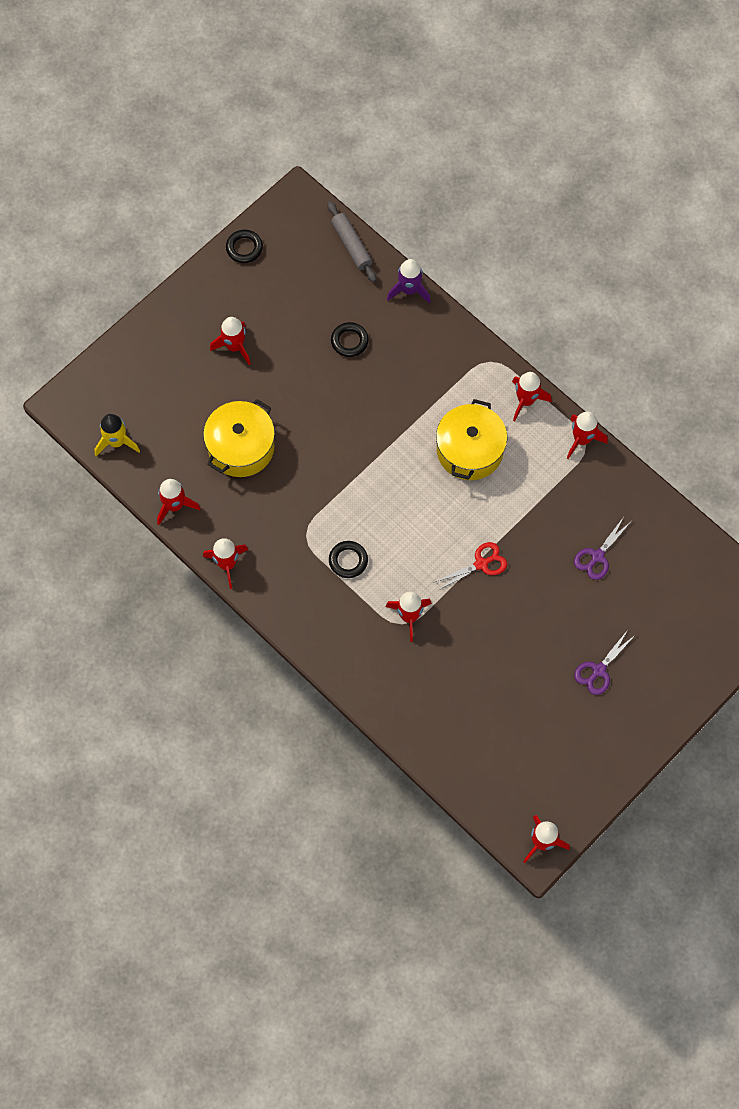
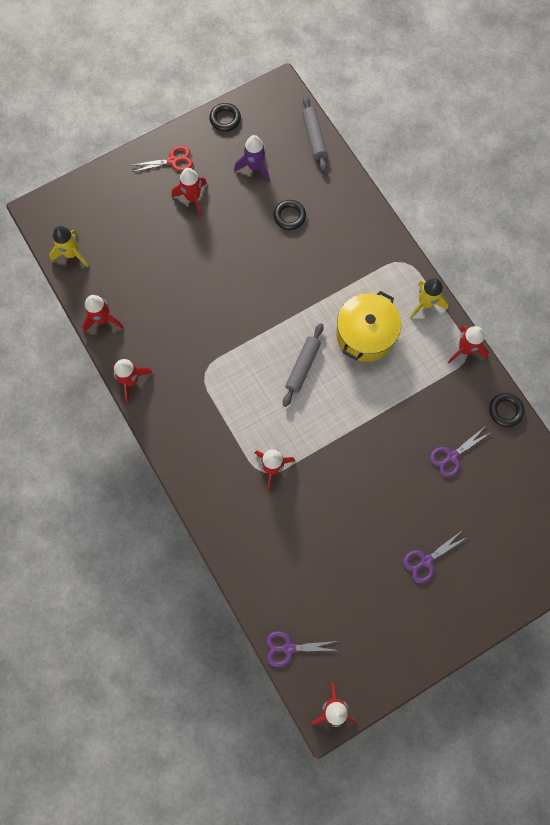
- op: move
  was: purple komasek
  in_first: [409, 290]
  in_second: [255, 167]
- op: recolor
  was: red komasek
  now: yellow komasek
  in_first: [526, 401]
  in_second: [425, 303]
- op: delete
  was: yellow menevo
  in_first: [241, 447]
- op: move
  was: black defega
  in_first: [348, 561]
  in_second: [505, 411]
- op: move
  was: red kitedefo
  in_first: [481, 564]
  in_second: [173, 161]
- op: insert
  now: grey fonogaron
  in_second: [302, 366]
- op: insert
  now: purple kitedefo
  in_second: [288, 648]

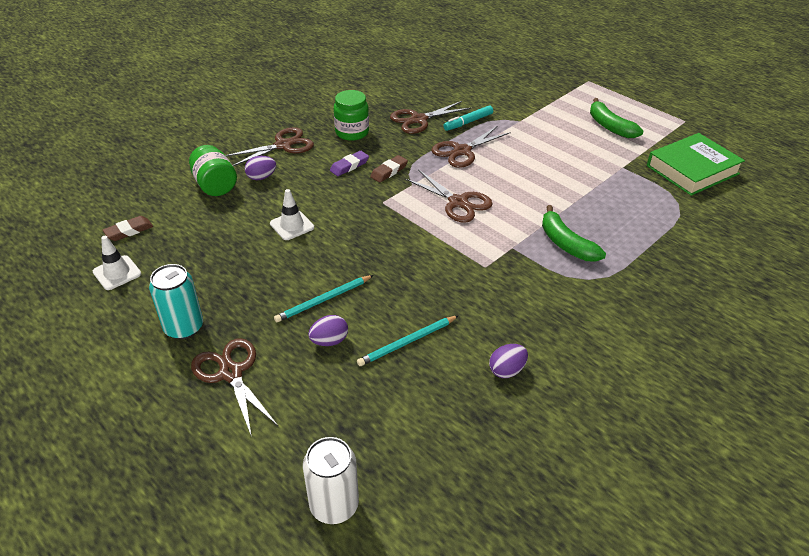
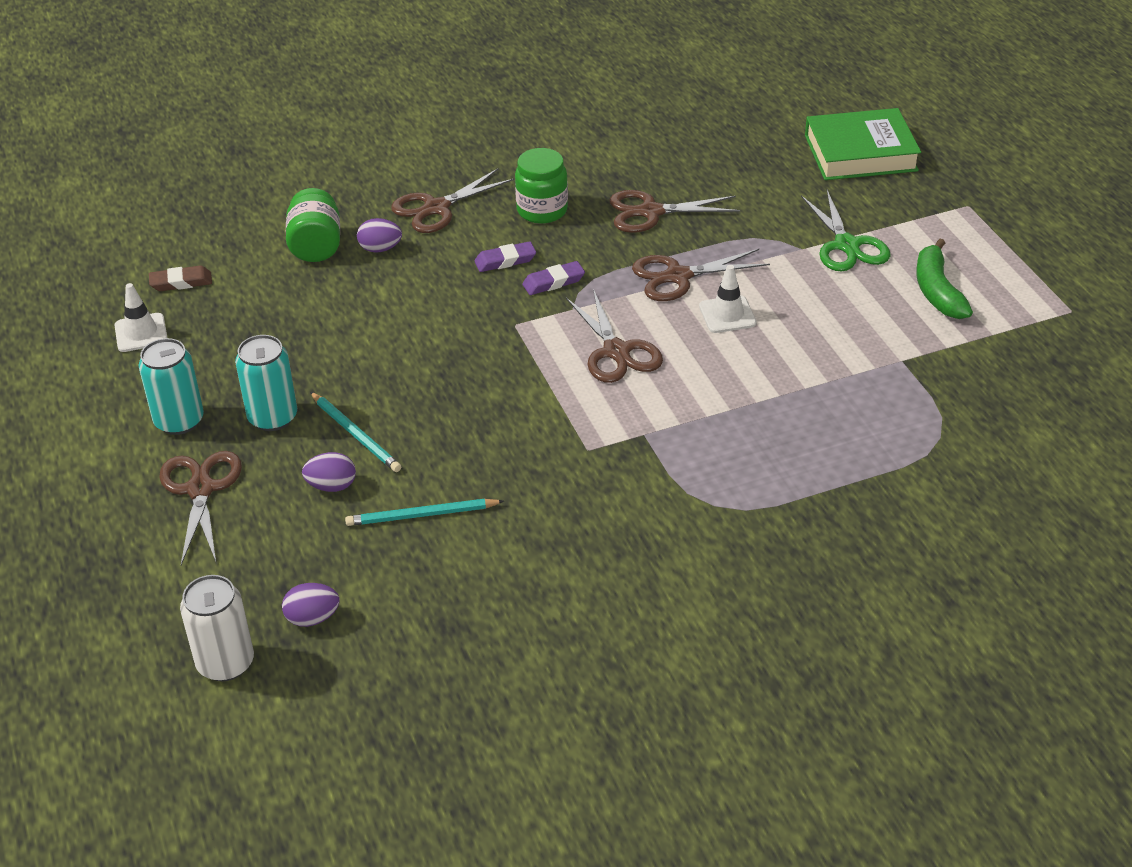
- op: delete
  was: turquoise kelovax
  in_first: [468, 122]
- op: rotate
  was: brown kitedefo
  in_first: [283, 145]
  in_second: [436, 208]
  clockwise: 150
- op: move
  was: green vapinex
  in_first: [692, 170]
  in_second: [860, 153]
- op: recolor
  was: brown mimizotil
  now: purple mimizotil
  in_first: [389, 171]
  in_second: [553, 282]
- op: move
  was: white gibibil
  in_first: [292, 225]
  in_second: [727, 315]
- op: delete
  was: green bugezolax
  in_first: [566, 244]
- op: rotate
  was: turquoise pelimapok
  in_first: [323, 300]
  in_second: [356, 434]
  clockwise: -120
- op: move
  was: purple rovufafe
  in_first: [507, 370]
  in_second: [312, 618]
- op: insert
  now: green kitedefo
  in_second: [847, 245]
- op: insert
  now: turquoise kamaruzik
  in_second: [272, 417]

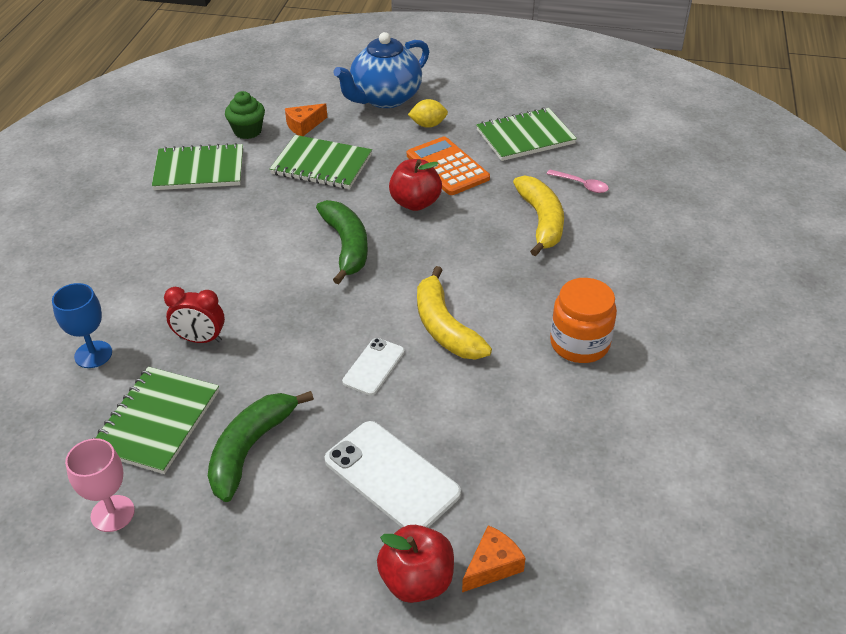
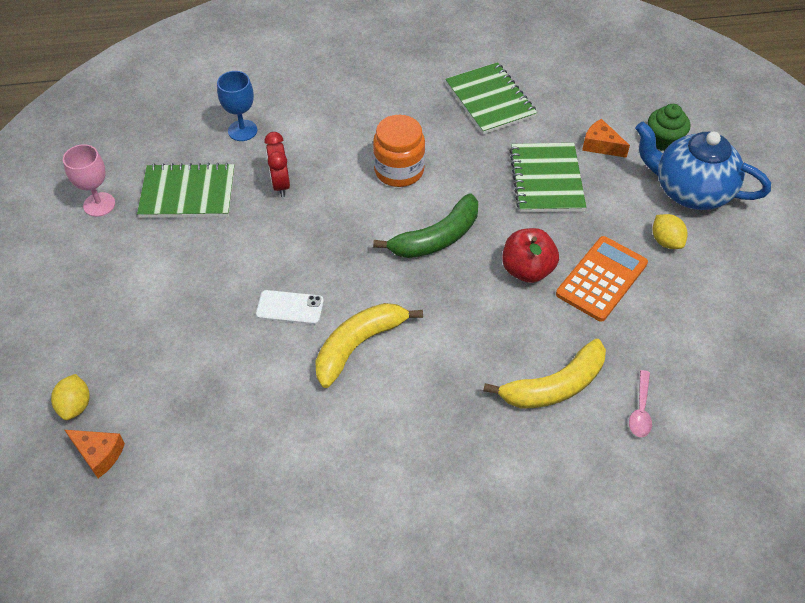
- op: move
  was: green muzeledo
  in_first: [247, 131]
  in_second: [663, 141]
- op: delete
  was: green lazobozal
  in_first: [525, 137]
- op: move
  was: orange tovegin
  in_first: [579, 343]
  in_second: [399, 170]
- op: delete
  was: green bugezolax
  in_first: [250, 449]
- op: delete
  was: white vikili
  in_first: [391, 477]
- op: replace
  was: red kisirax
  now: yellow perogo
  in_first: [417, 581]
  in_second: [75, 405]

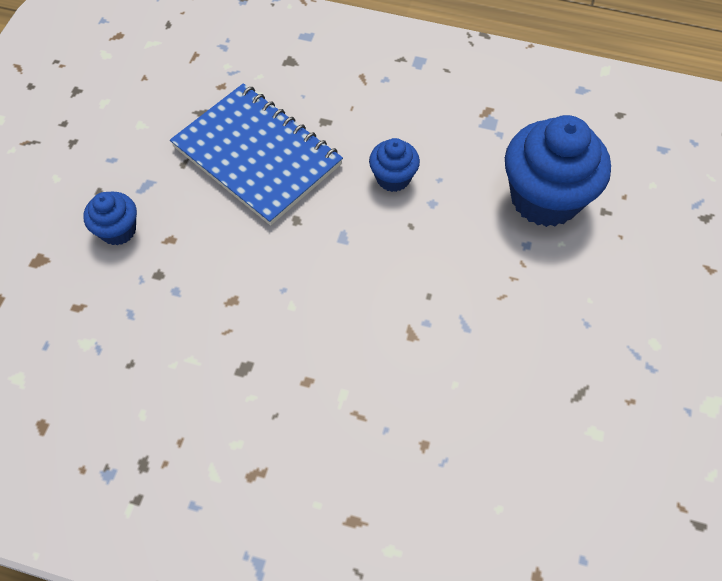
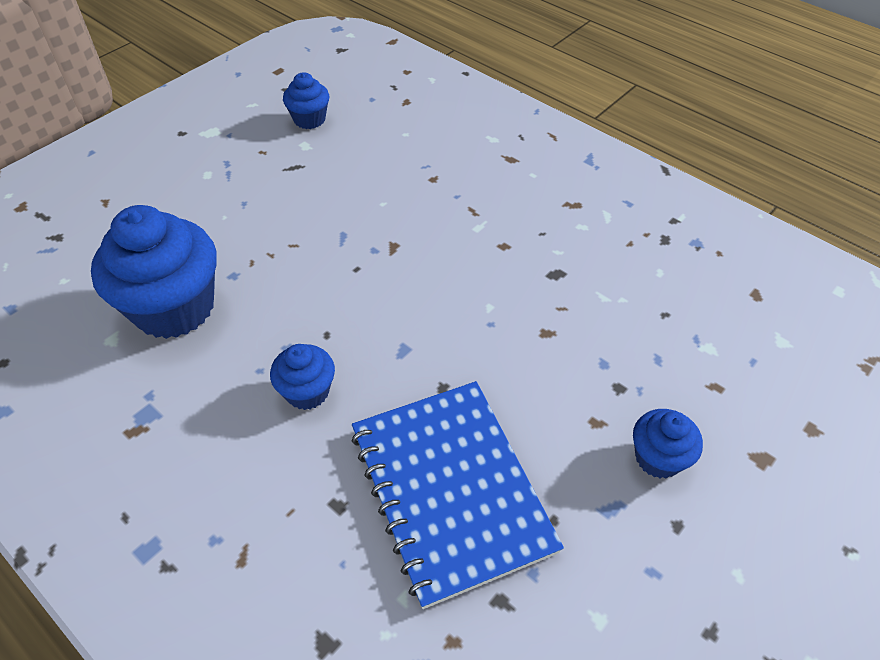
- op: insert
  now: blue muzeledo
  in_second: [309, 119]

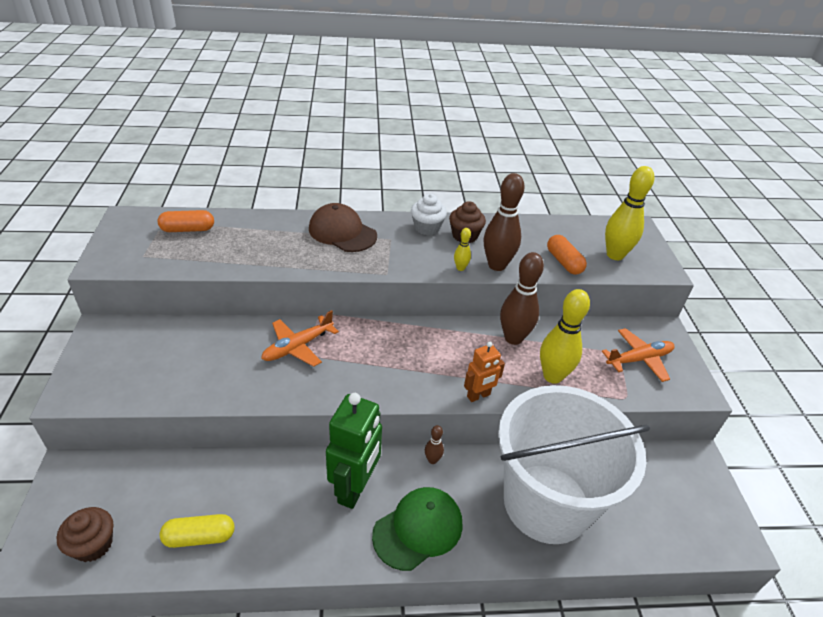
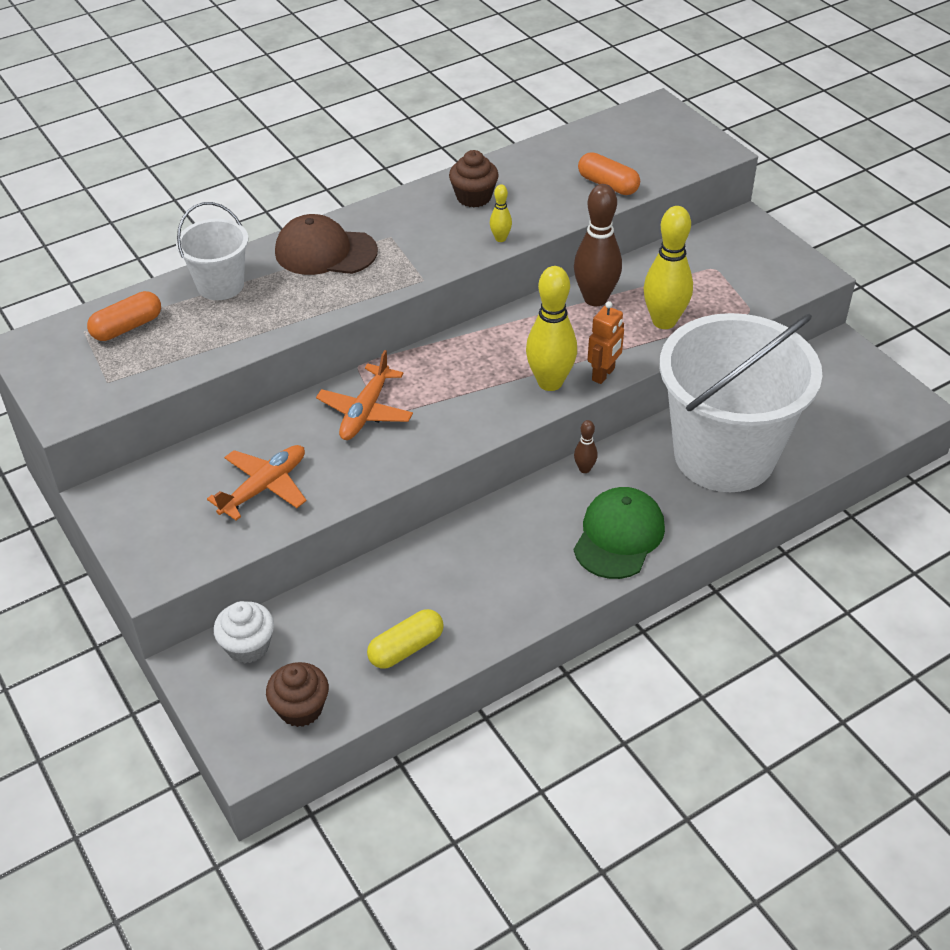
- op: move
  was: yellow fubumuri
  in_first: [615, 255]
  in_second: [550, 382]
- op: delete
  was: brown fubumuri
  in_first: [497, 265]
- op: move
  was: white muzeledo
  in_first: [427, 228]
  in_second: [248, 646]
- op: move
  was: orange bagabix
  in_first: [639, 359]
  in_second: [264, 487]
- op: delete
  was: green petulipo
  in_first: [355, 488]
- op: insert
  now: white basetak
  in_second: [220, 285]

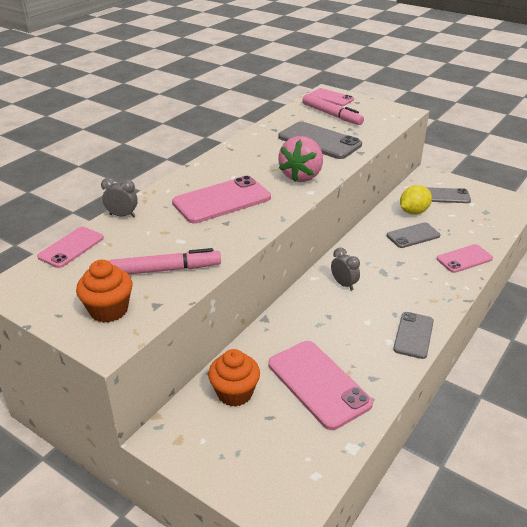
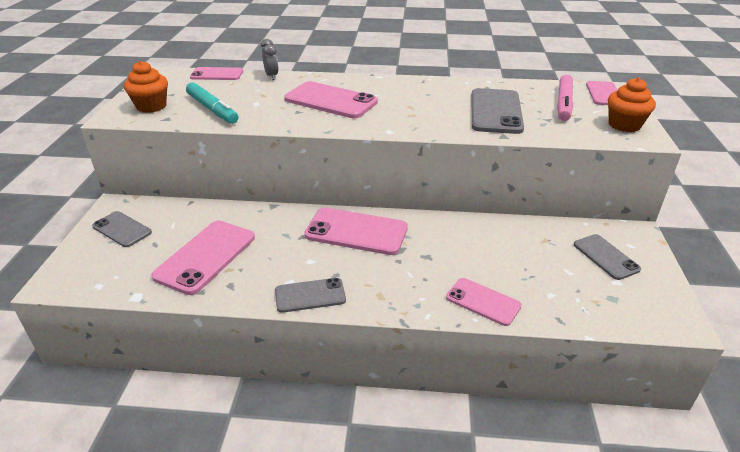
- op: delete
  was: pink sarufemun
  in_first: [301, 176]
- op: delete
  was: yellow perogo
  in_first: [413, 212]
- op: move
  was: grey vikili
  in_first: [413, 235]
  in_second: [122, 229]
- op: replace
  was: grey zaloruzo
  now: pink vikili
  in_first: [344, 284]
  in_second: [356, 231]
- op: recolor
  was: pink kelovax
  now: turquoise kelovax
  in_first: [166, 270]
  in_second: [212, 109]
- op: move
  was: orange muzeledo
  in_first: [235, 393]
  in_second: [624, 125]

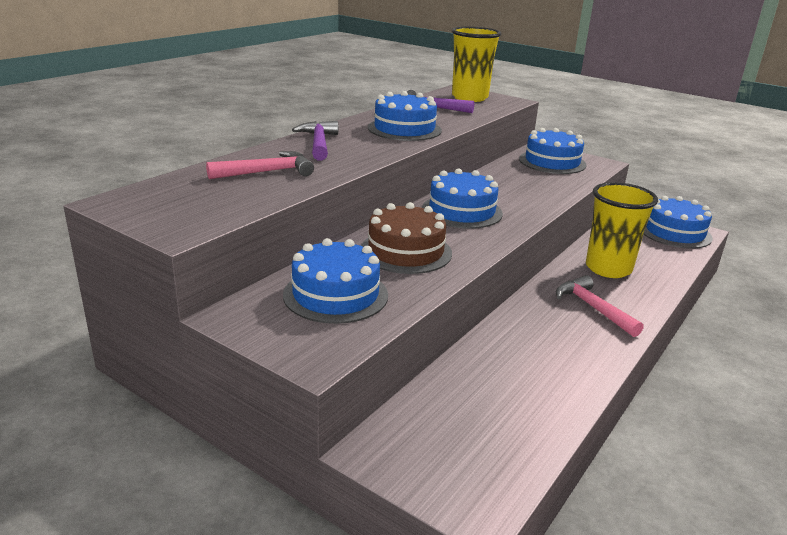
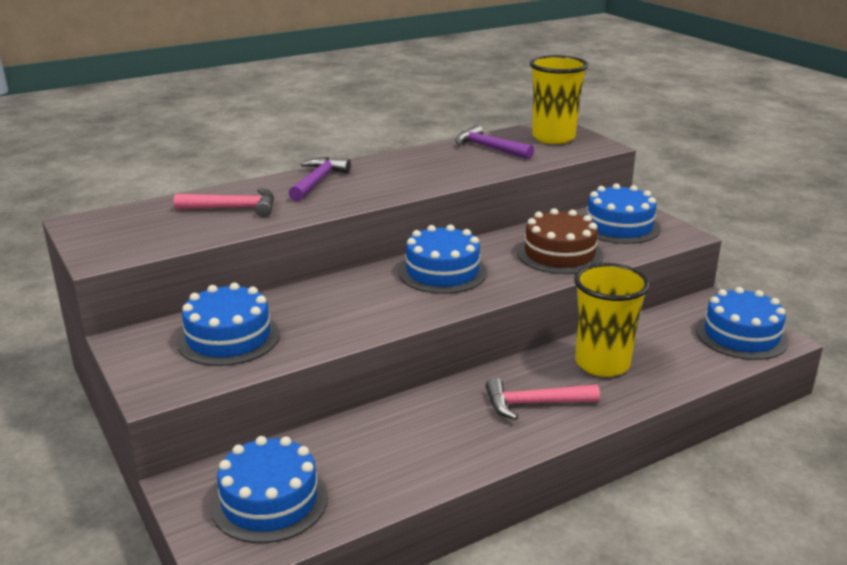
- op: move
  was: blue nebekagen
  in_first: [404, 129]
  in_second: [269, 501]
- op: move
  was: brown nebekagen
  in_first: [405, 251]
  in_second: [559, 254]
- op: rotate
  was: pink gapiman
  in_first: [593, 308]
  in_second: [534, 404]
  clockwise: -90

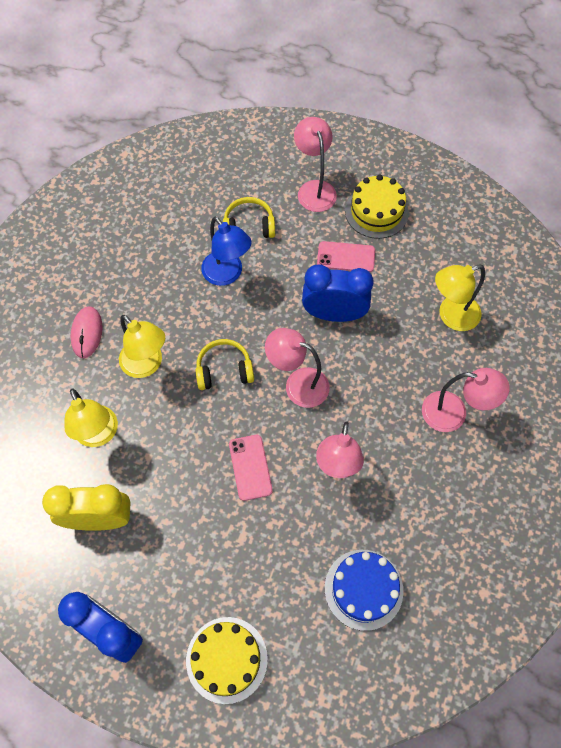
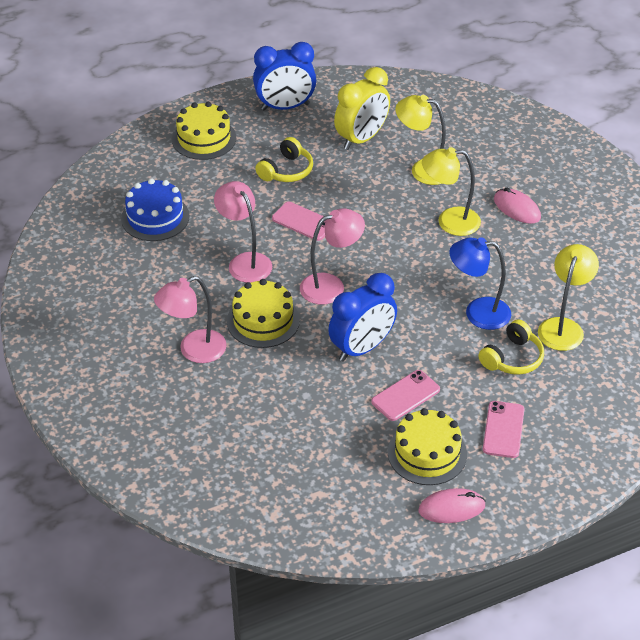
- op: replace
  was: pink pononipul
  now: pink vikili
  in_first: [314, 189]
  in_second: [503, 429]
- op: move
  was: yellow pononipul
  in_first: [451, 316]
  in_second: [563, 327]
- op: move
  was: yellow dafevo
  in_first: [224, 370]
  in_second: [286, 171]
- op: insert
  now: yellow nebekagen
  in_second: [263, 321]
- op: insert
  now: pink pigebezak
  in_second: [451, 508]

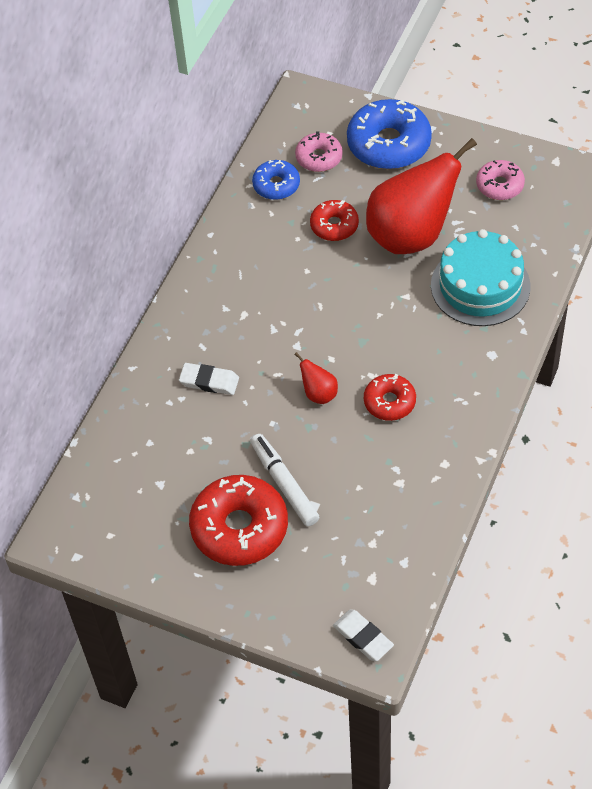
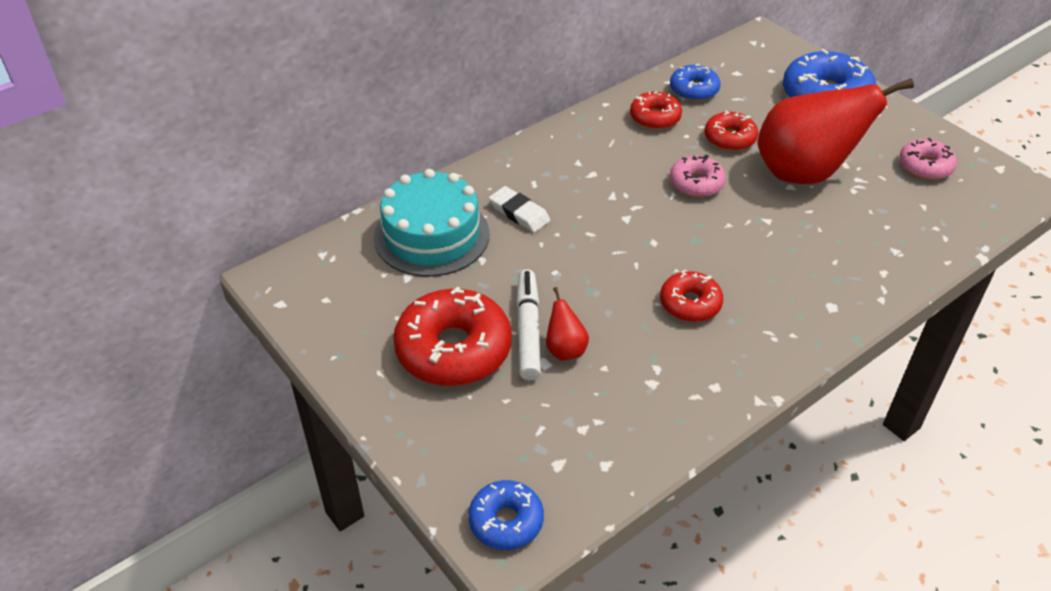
- op: move
  was: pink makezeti
  in_first: [319, 157]
  in_second: [696, 183]
- op: move
  was: turquoise nebekagen
  in_first: [480, 286]
  in_second: [432, 235]
- op: move
  was: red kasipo
  in_first: [319, 394]
  in_second: [565, 349]
- op: replace
  was: white mimizotil
  now: blue makezeti
  in_first: [363, 637]
  in_second: [506, 521]
- op: insert
  now: red makezeti
  in_second: [655, 117]

